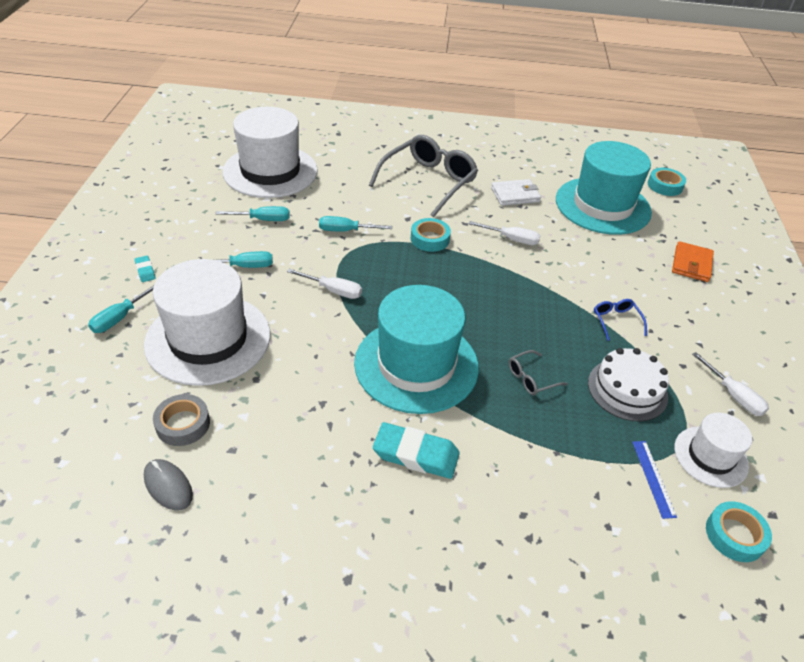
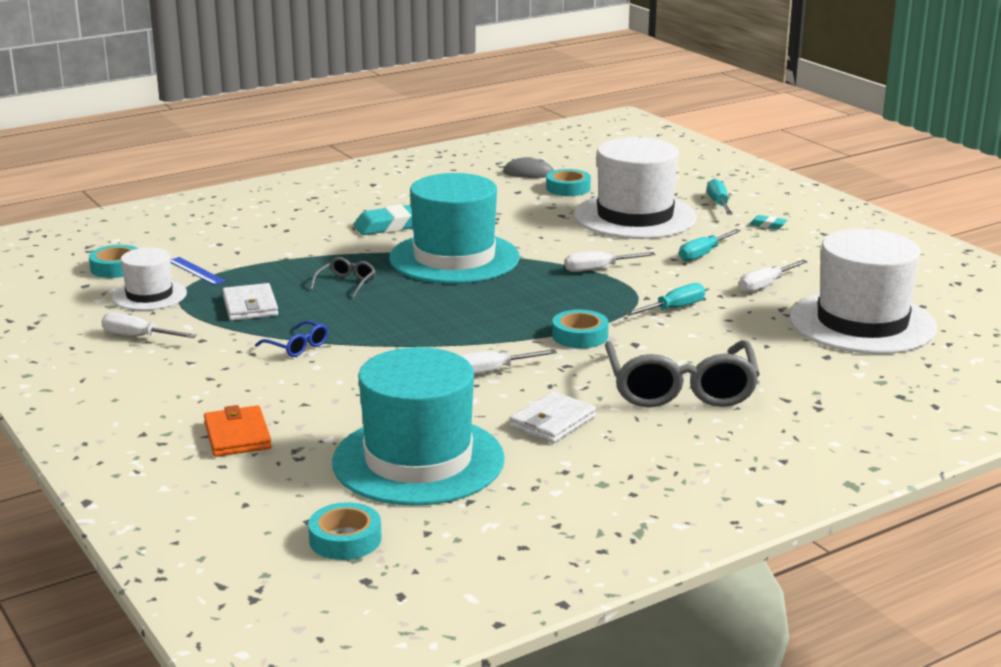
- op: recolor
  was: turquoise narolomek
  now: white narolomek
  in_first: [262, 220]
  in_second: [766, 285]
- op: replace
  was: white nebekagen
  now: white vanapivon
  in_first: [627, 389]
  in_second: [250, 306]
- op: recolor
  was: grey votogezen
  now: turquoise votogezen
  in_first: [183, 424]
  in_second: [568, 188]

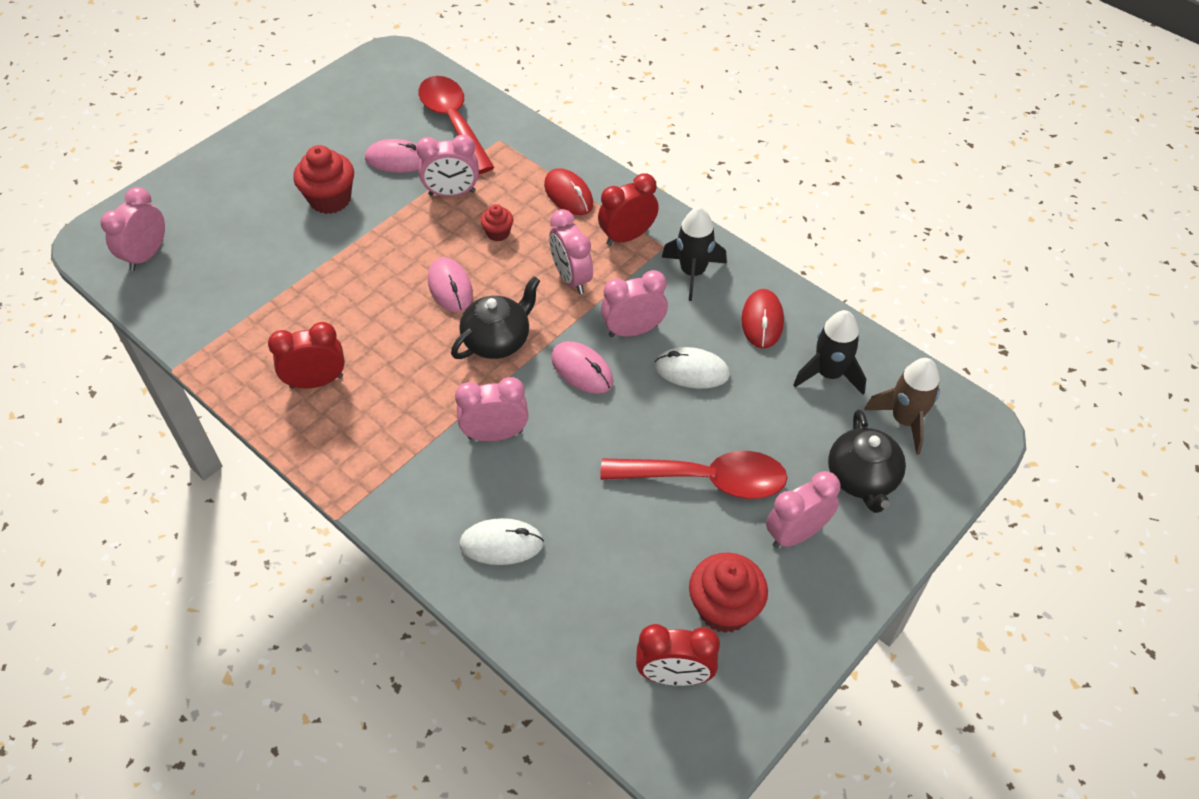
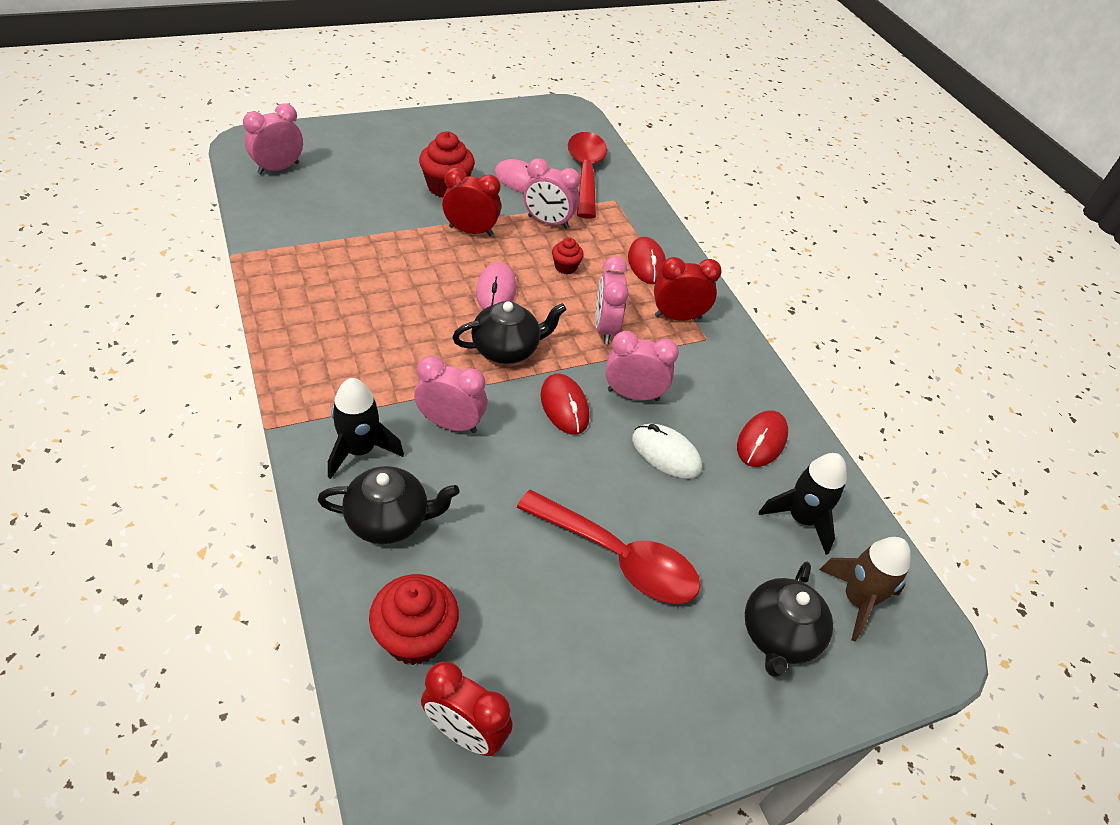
- op: move
  was: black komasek
  in_first: [692, 272]
  in_second: [360, 450]
- op: move
  was: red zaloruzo
  in_first: [316, 382]
  in_second: [470, 231]
- op: recolor
  was: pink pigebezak
  now: red pigebezak
  in_first: [582, 370]
  in_second: [564, 406]
- op: delete
  was: pink zaloruzo
  in_first: [796, 534]
- op: replace
  was: white pigebezak
  now: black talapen
  in_first: [501, 544]
  in_second: [389, 520]
- op: move
  was: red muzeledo
  in_first: [724, 608]
  in_second: [415, 637]

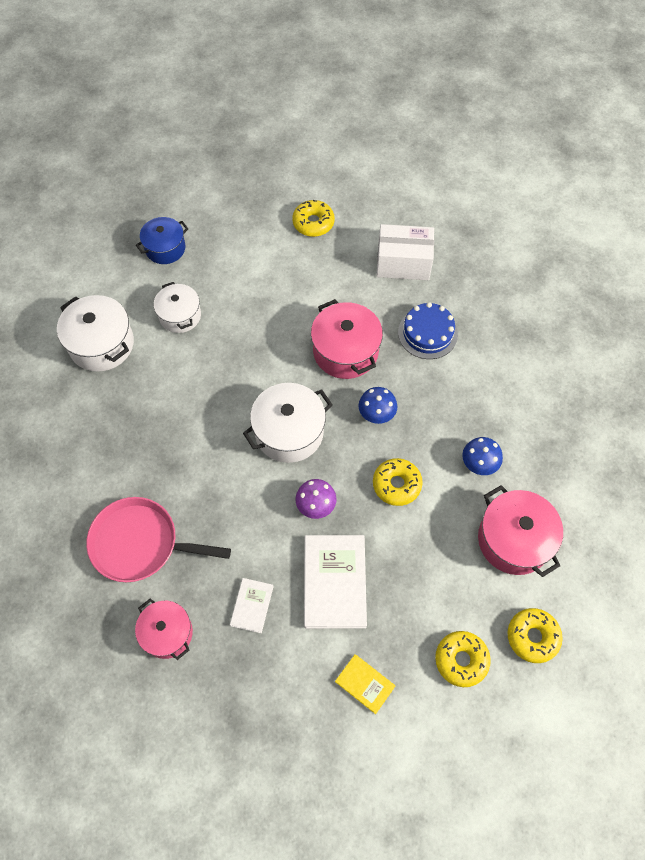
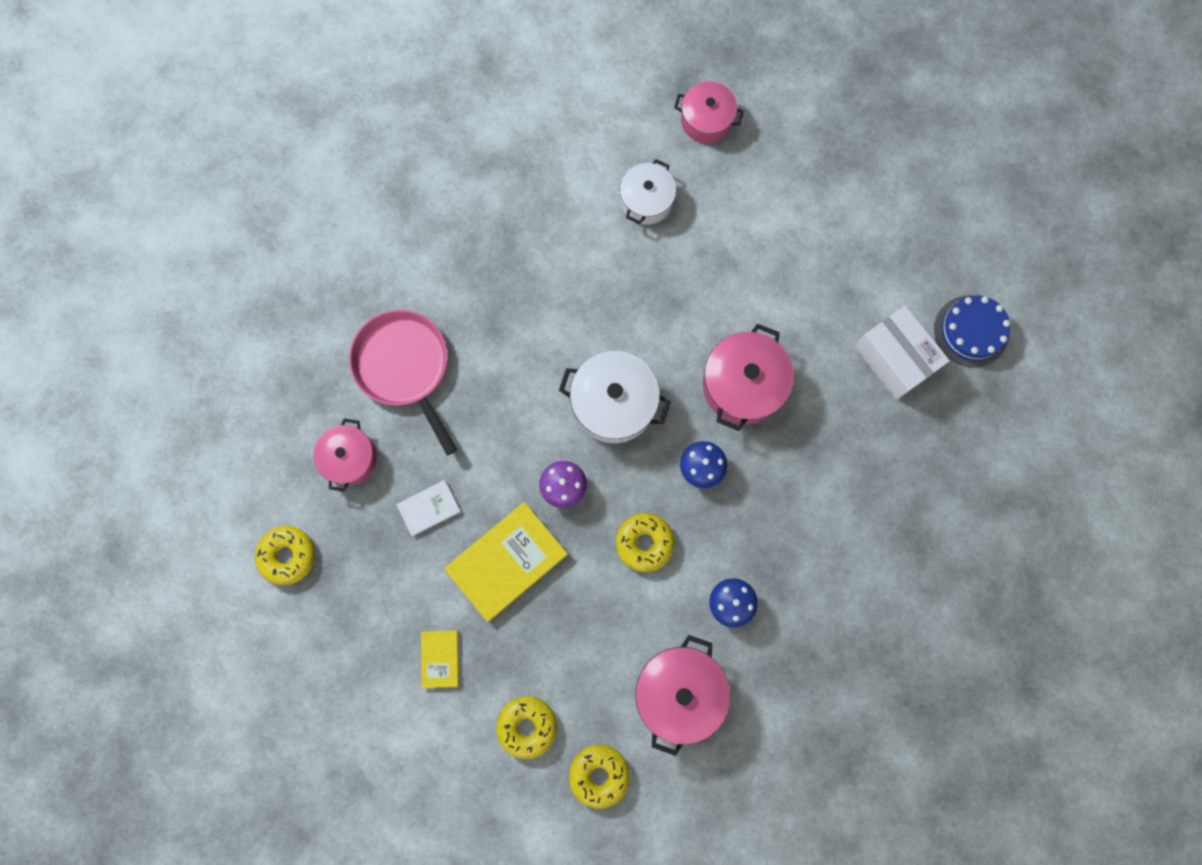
- op: move
  was: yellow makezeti
  in_first: [313, 223]
  in_second: [287, 555]
- op: recolor
  was: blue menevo
  now: pink menevo
  in_first: [165, 248]
  in_second: [706, 120]
- op: delete
  was: white menevo
  in_first: [101, 344]
- op: move
  was: blue nebekagen
  in_first: [427, 333]
  in_second: [971, 331]
- op: recolor
  was: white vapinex
  now: yellow vapinex
  in_first: [334, 582]
  in_second: [507, 561]

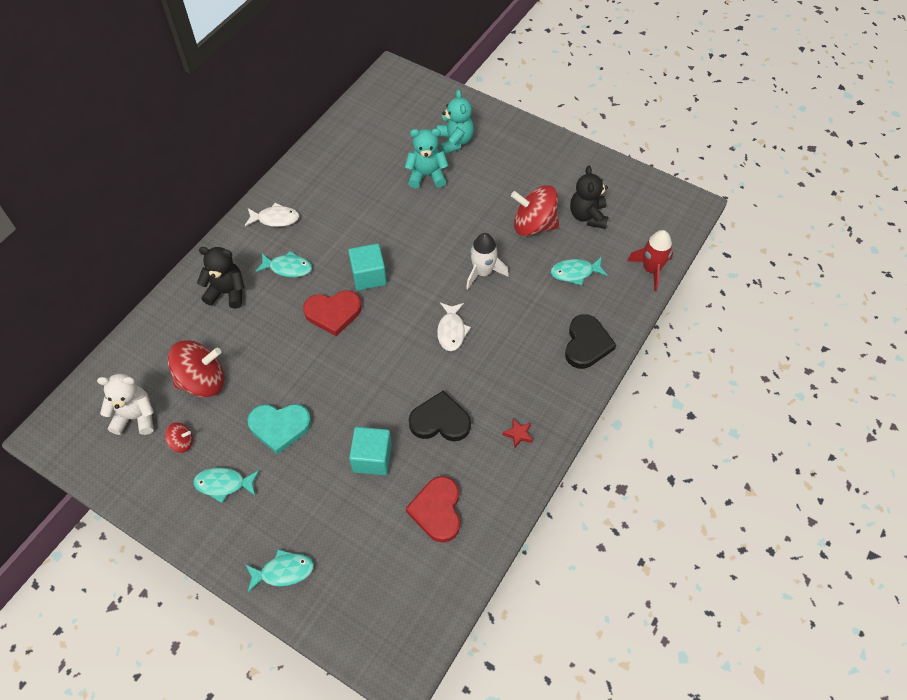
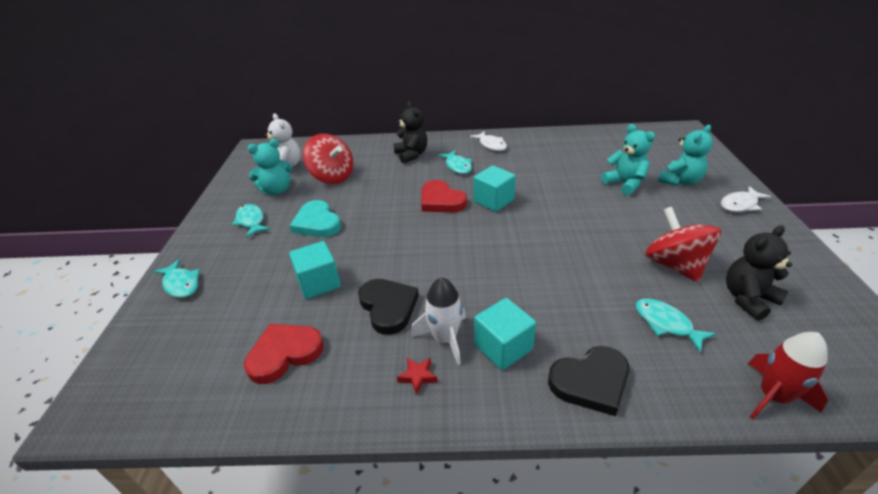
- op: move
  was: white komasek
  in_first: [483, 272]
  in_second: [445, 339]
- op: move
  was: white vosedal
  in_first: [451, 331]
  in_second: [740, 204]
- op: replace
  was: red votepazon
  now: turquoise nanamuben
  in_first: [182, 442]
  in_second: [277, 190]
- op: insert
  now: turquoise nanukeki
  in_second: [503, 347]

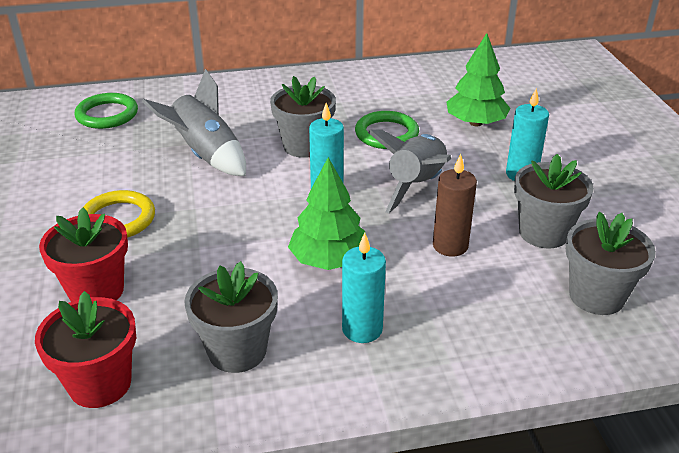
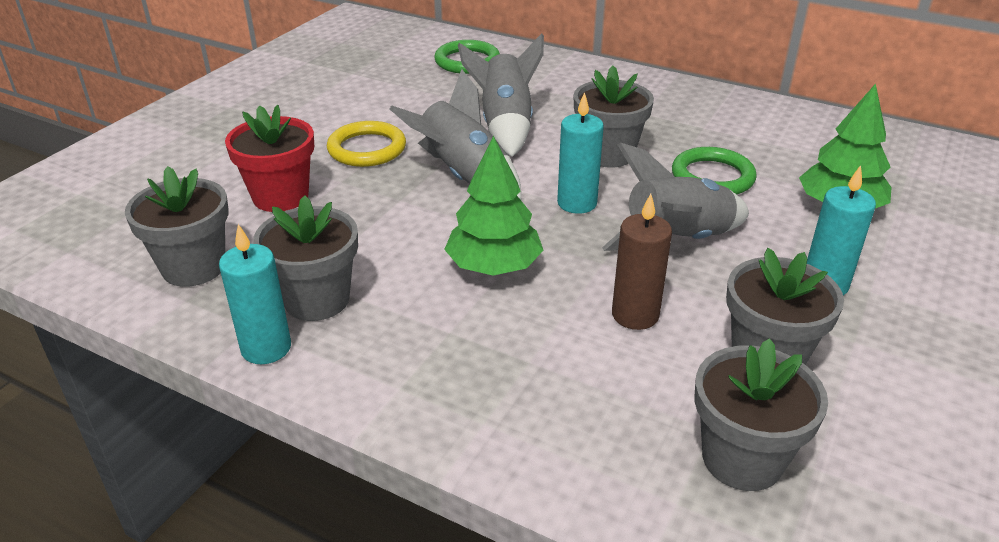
- op: move
  was: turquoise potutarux
  in_first: [362, 329]
  in_second: [266, 348]
- op: recolor
  was: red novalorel
  now: grey novalorel
  in_first: [100, 384]
  in_second: [194, 267]
- op: insert
  now: grey komasek
  in_second: [463, 176]

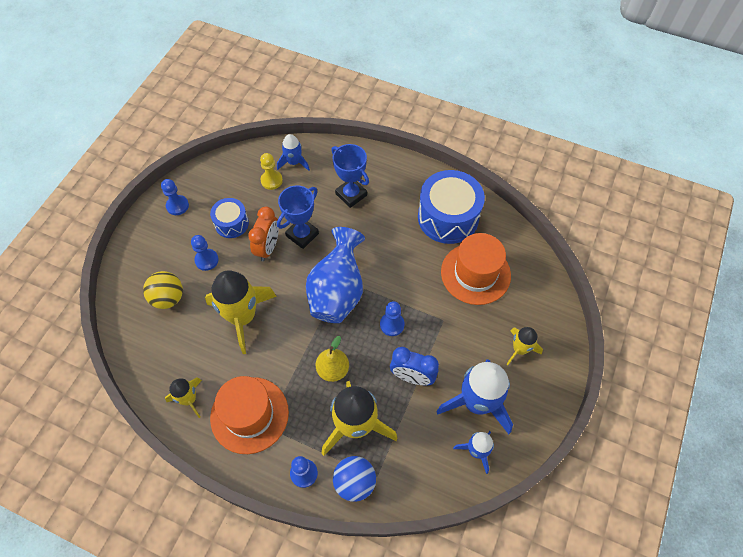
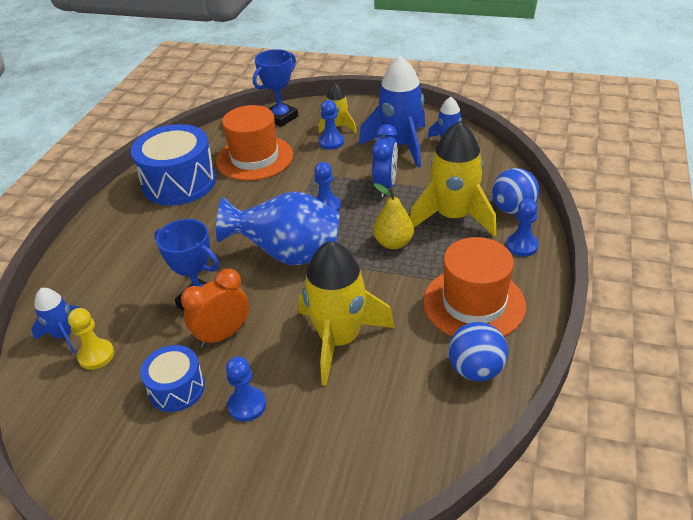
- op: move
  was: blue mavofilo
  in_first: [351, 194]
  in_second: [281, 118]
- op: move
  was: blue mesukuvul
  in_first: [177, 206]
  in_second: [331, 142]
- op: rotate
  was: orange zaloruzo
  in_first: [268, 248]
  in_second: [223, 335]
  clockwise: -45
- op: delete
  was: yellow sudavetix
  in_first: [168, 298]
- op: replace
  was: yellow komasek
  now: blue sudavetix
  in_first: [189, 399]
  in_second: [476, 369]

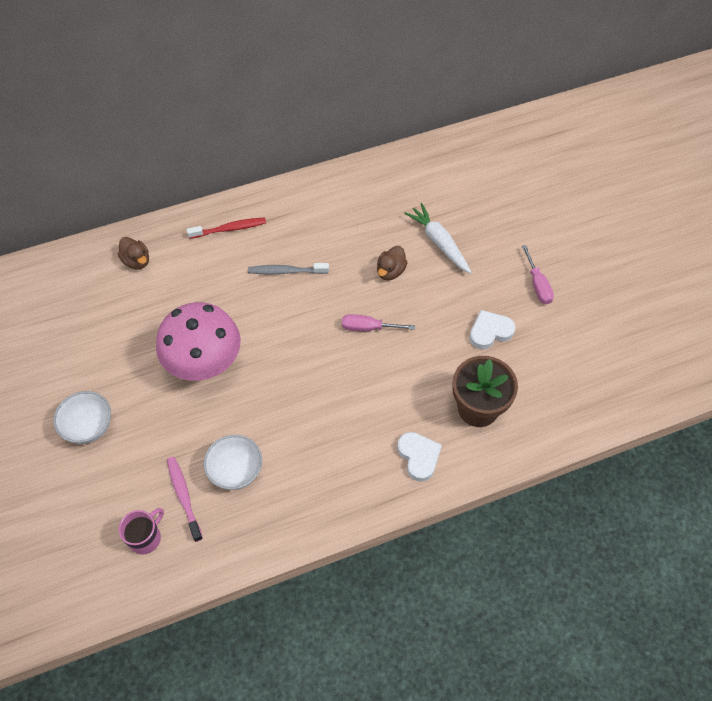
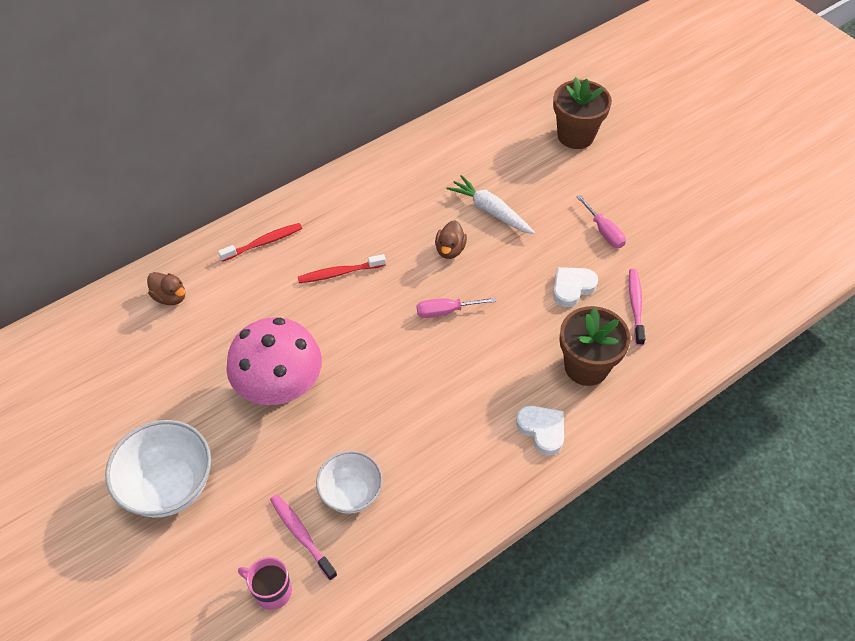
- op: recolor
  was: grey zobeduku
  now: red zobeduku
  in_first: [286, 271]
  in_second: [339, 273]
- op: resize
  was: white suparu
  in_first: [89, 427]
  in_second: [169, 486]
  ratio: 1.56
- op: rotate
  was: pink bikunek
  in_first: [146, 538]
  in_second: [272, 591]
  clockwise: -90
- op: insert
  now: brown novalorel
  in_second: [575, 136]
- op: insert
  now: pink zobeduku
  in_second: [635, 306]

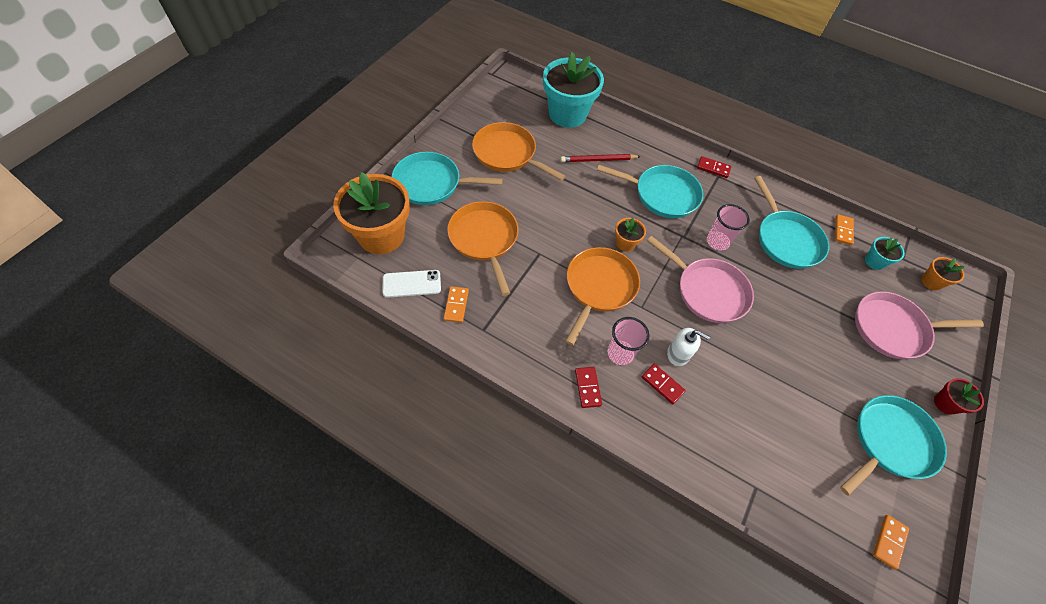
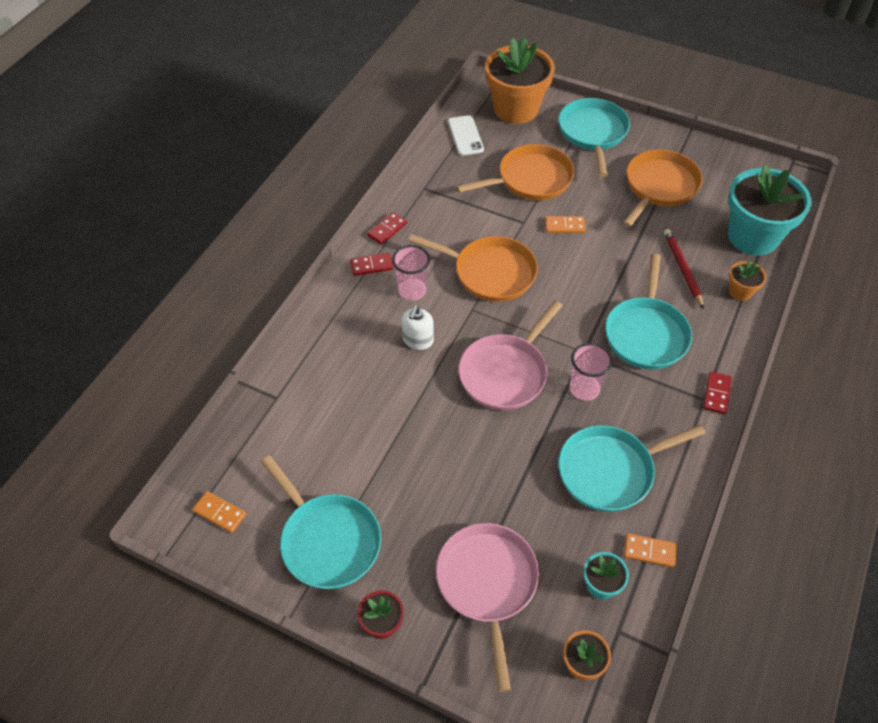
- op: move
  was: orange novalorel
  in_first: [625, 243]
  in_second: [740, 291]
- op: move
  was: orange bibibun
  in_first: [456, 305]
  in_second: [564, 226]
- op: move
  was: red bibibun
  in_first: [662, 384]
  in_second: [387, 230]

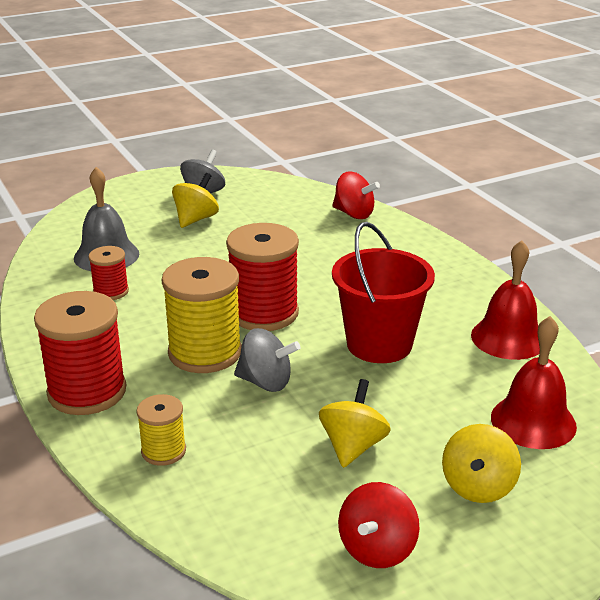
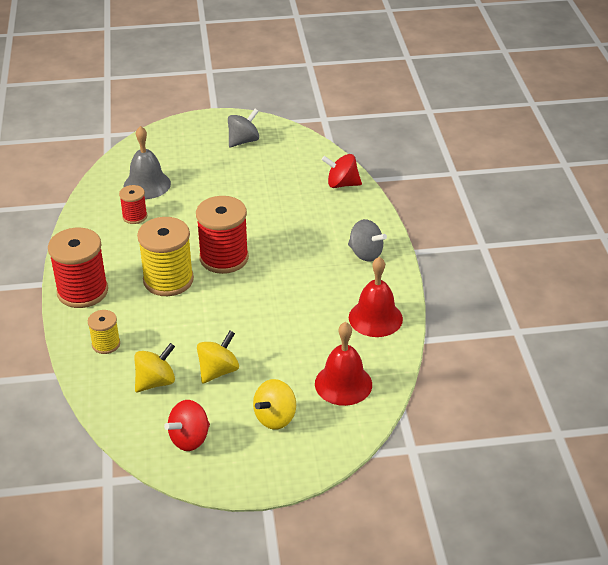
- op: rotate
  was: red votepazon
  in_first: [354, 214]
  in_second: [342, 184]
  clockwise: 135
- op: move
  was: yellow votepazon
  in_first: [196, 219]
  in_second: [155, 382]
- op: delete
  was: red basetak
  in_first: [379, 344]
- op: move
  was: grey votepazon
  in_first: [266, 382]
  in_second: [365, 253]

